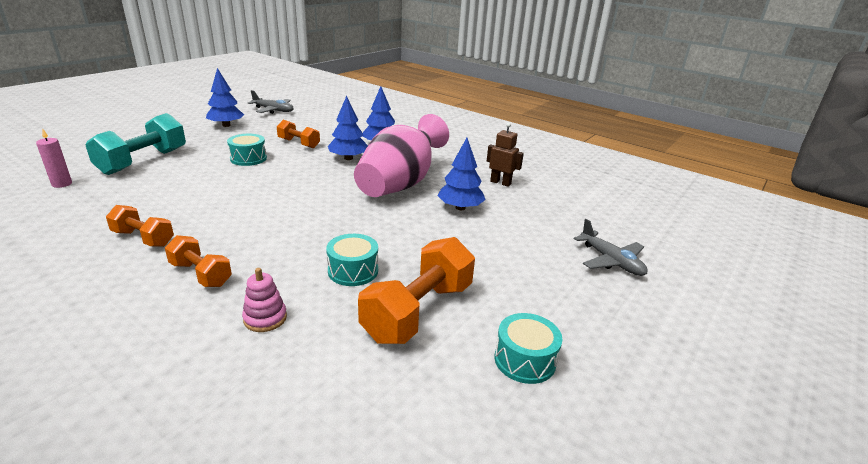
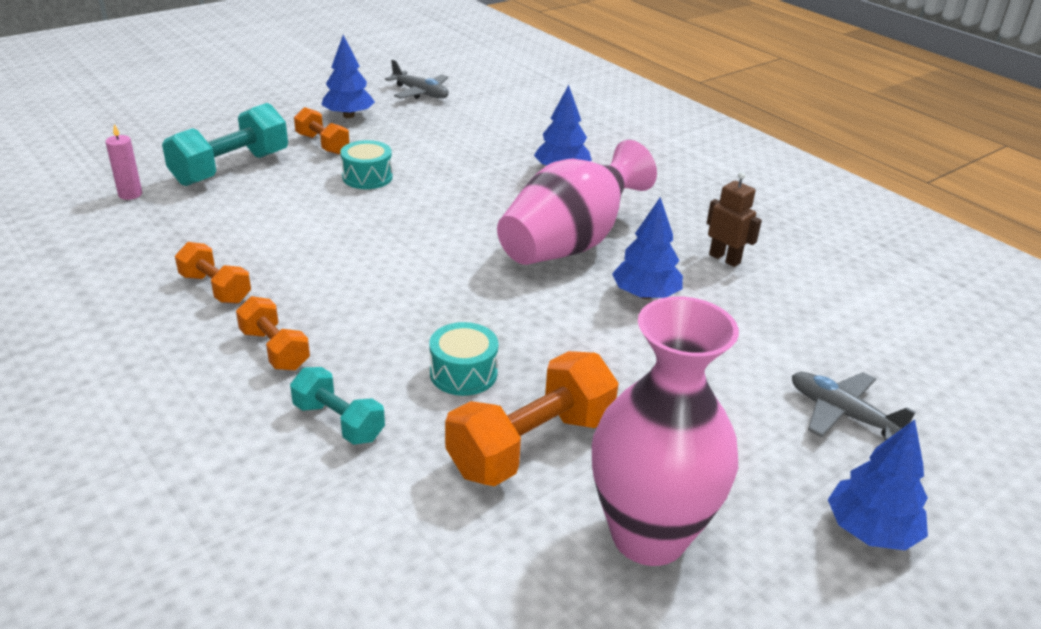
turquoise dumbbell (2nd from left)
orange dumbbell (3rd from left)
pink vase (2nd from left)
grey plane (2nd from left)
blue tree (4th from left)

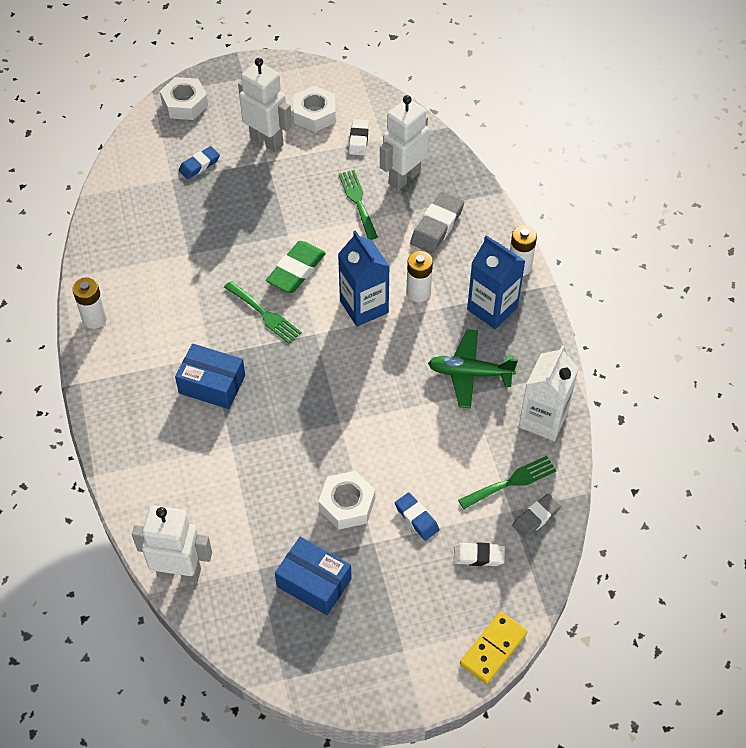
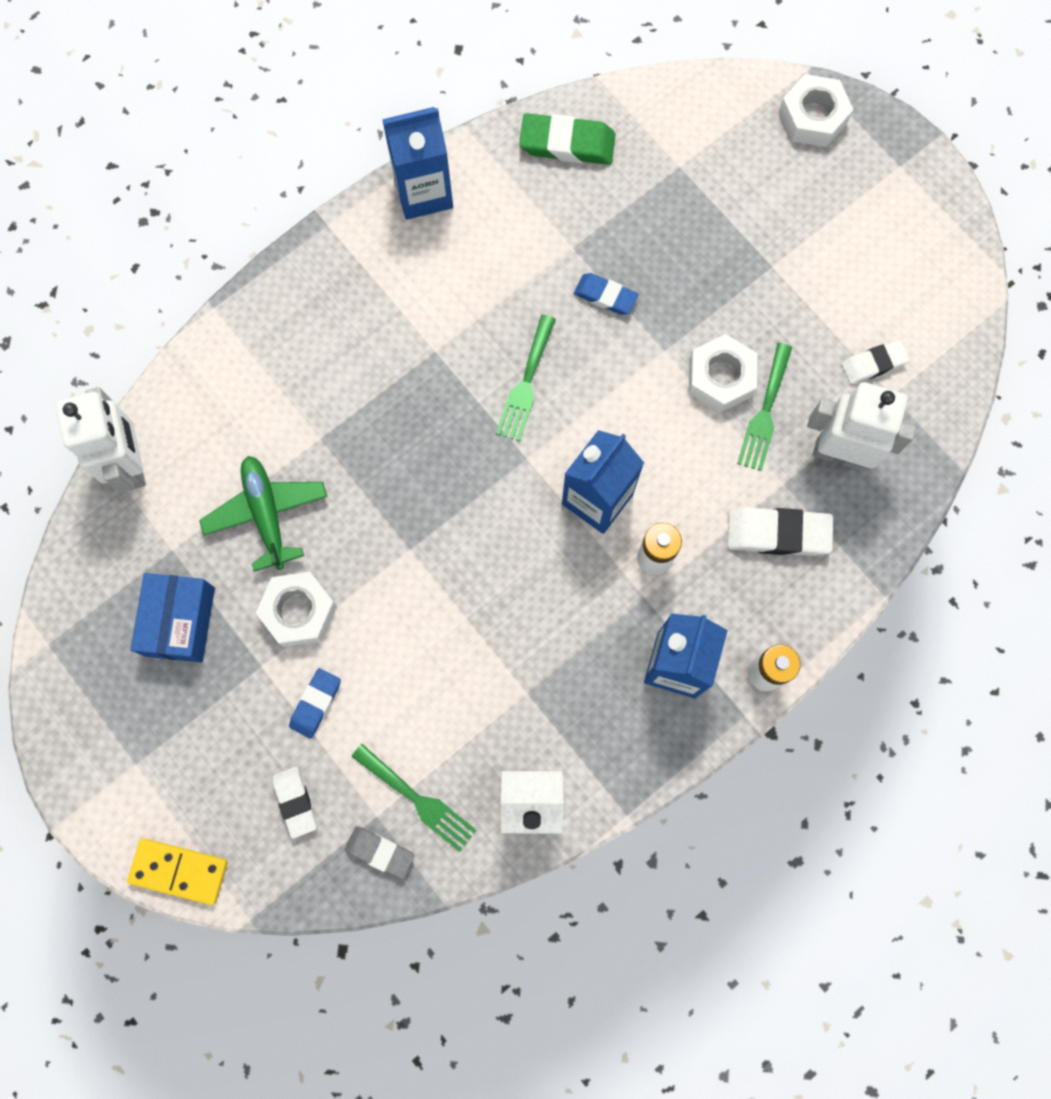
green plane
blue carton (1st from left)
green eraser
blue eraser (2nd from left)
white nut (2nd from left)
white eraser (2nd from left)
green fork (3rd from left)
blue box (1st from left in the first image)
white robot (2nd from left in the first image)

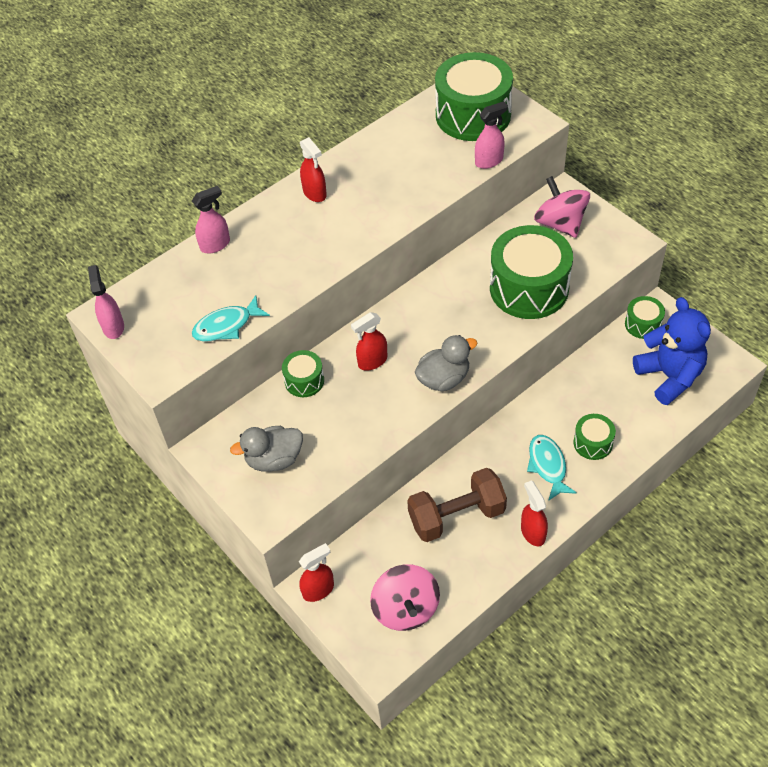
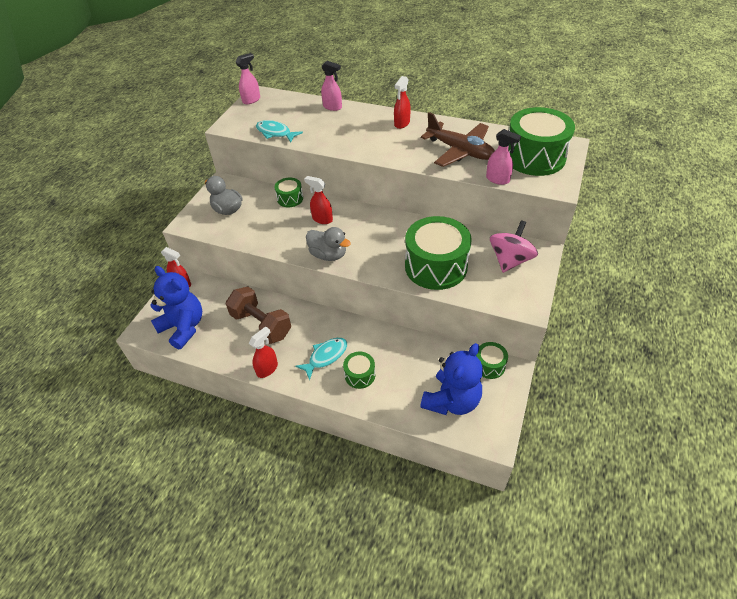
blue teddy bear (1st from left)
brown plane

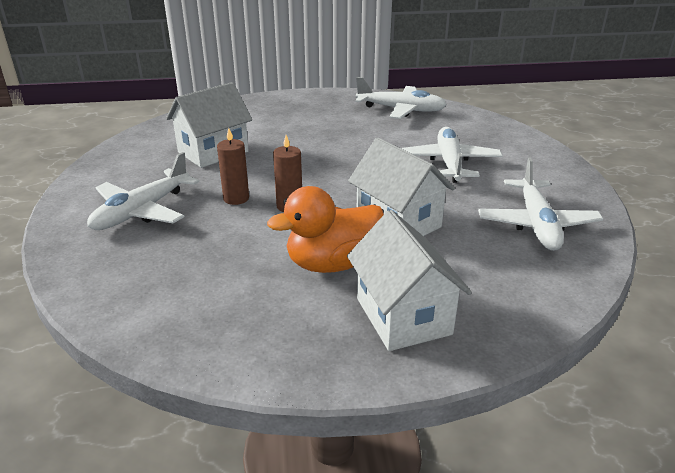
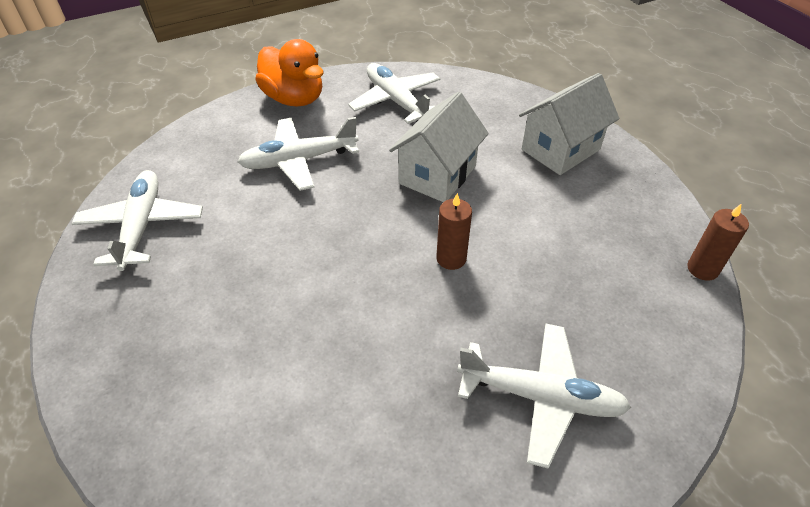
orange duck
white plane (3rd from left)
brown candle (2nd from left)
white house (1st from left in the first image)

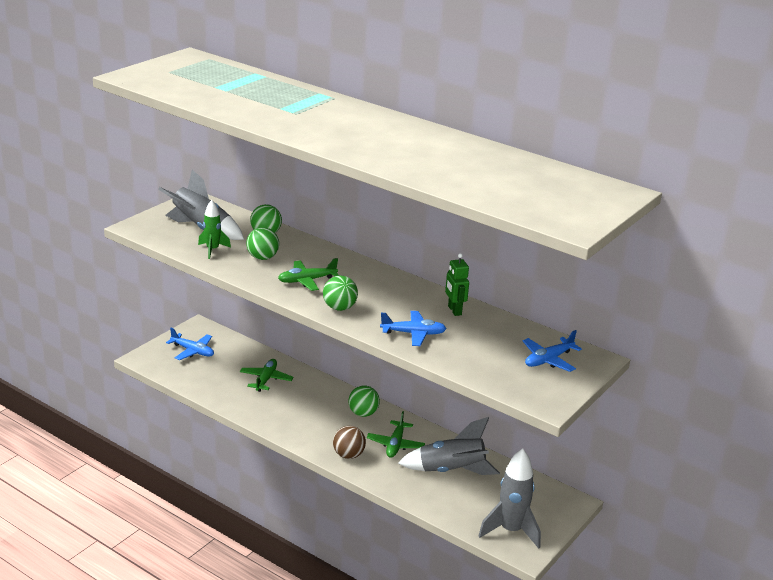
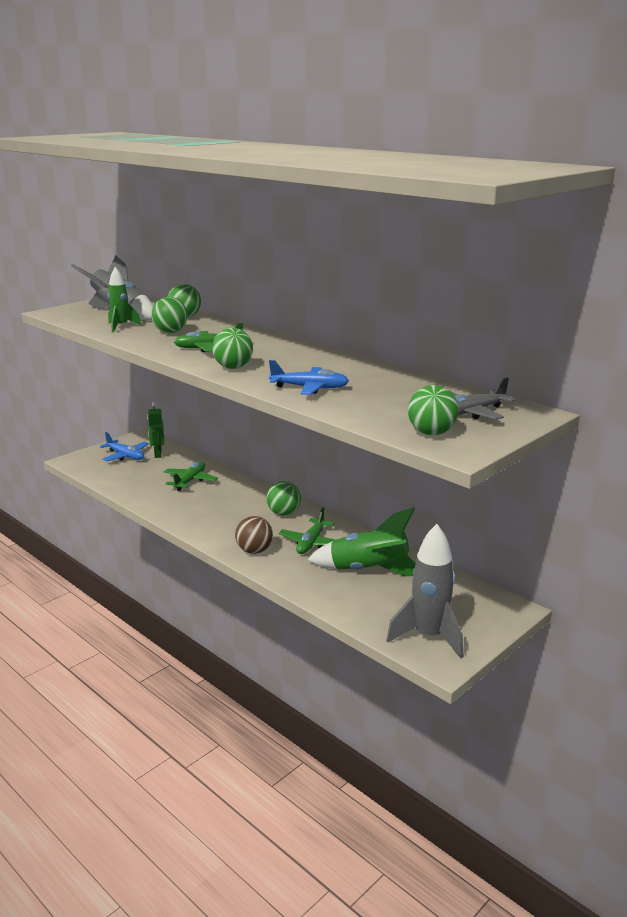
green robot
green rocket (2nd from left)
green ball (5th from left)
grey plane

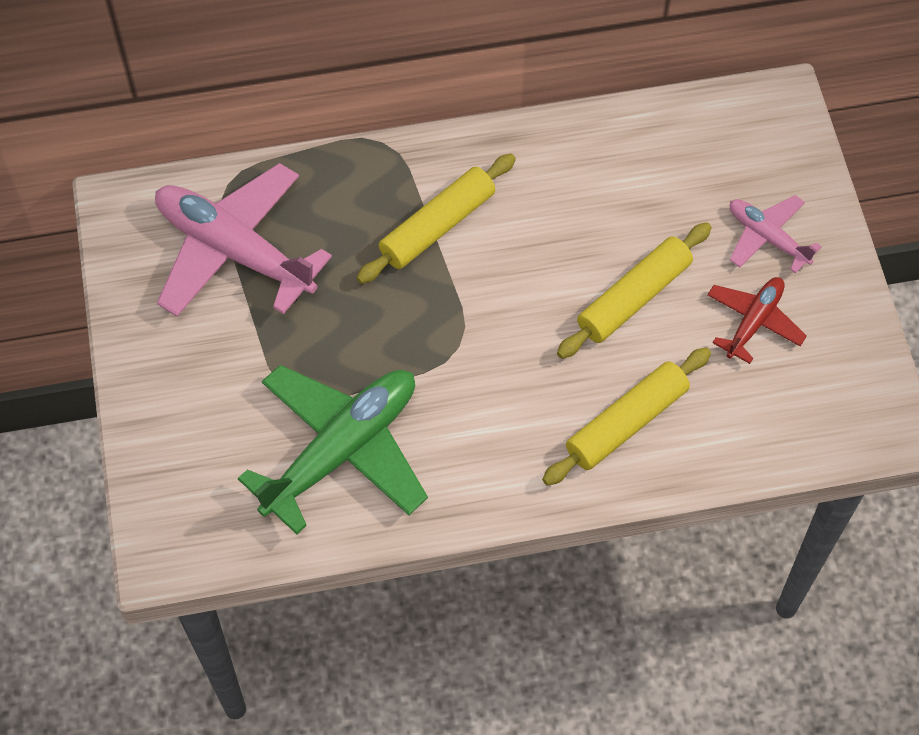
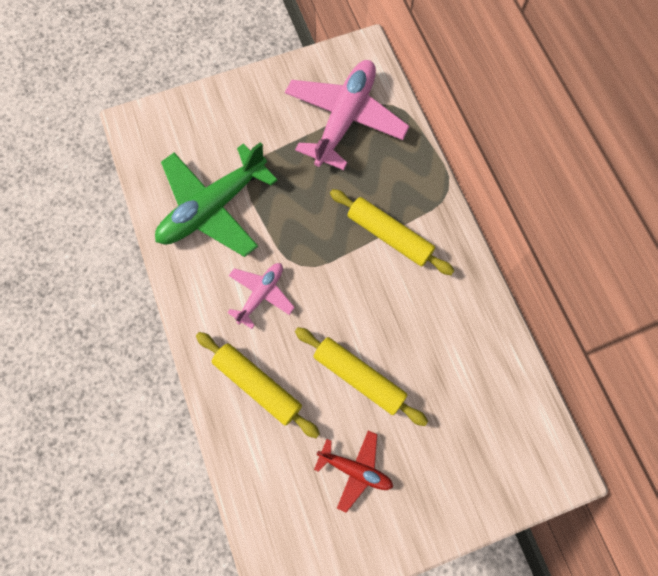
green plane
pink plane (1st from left)

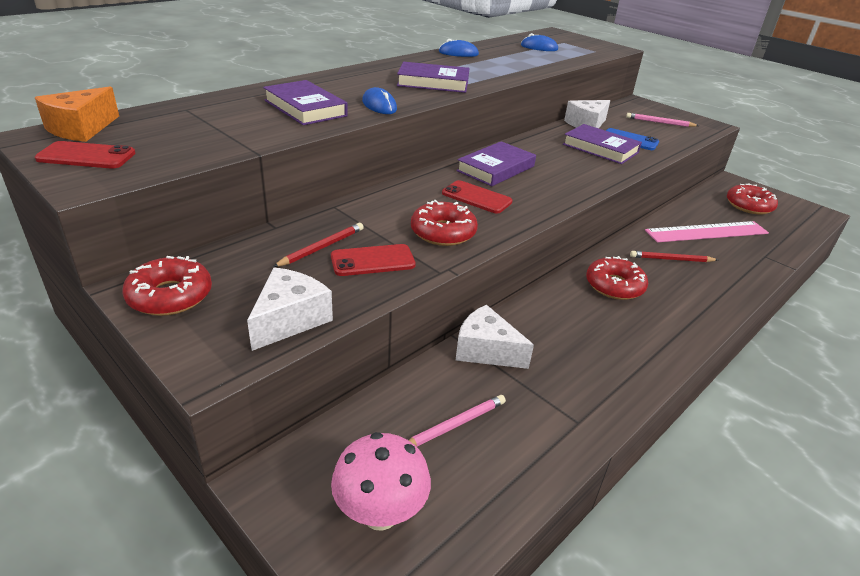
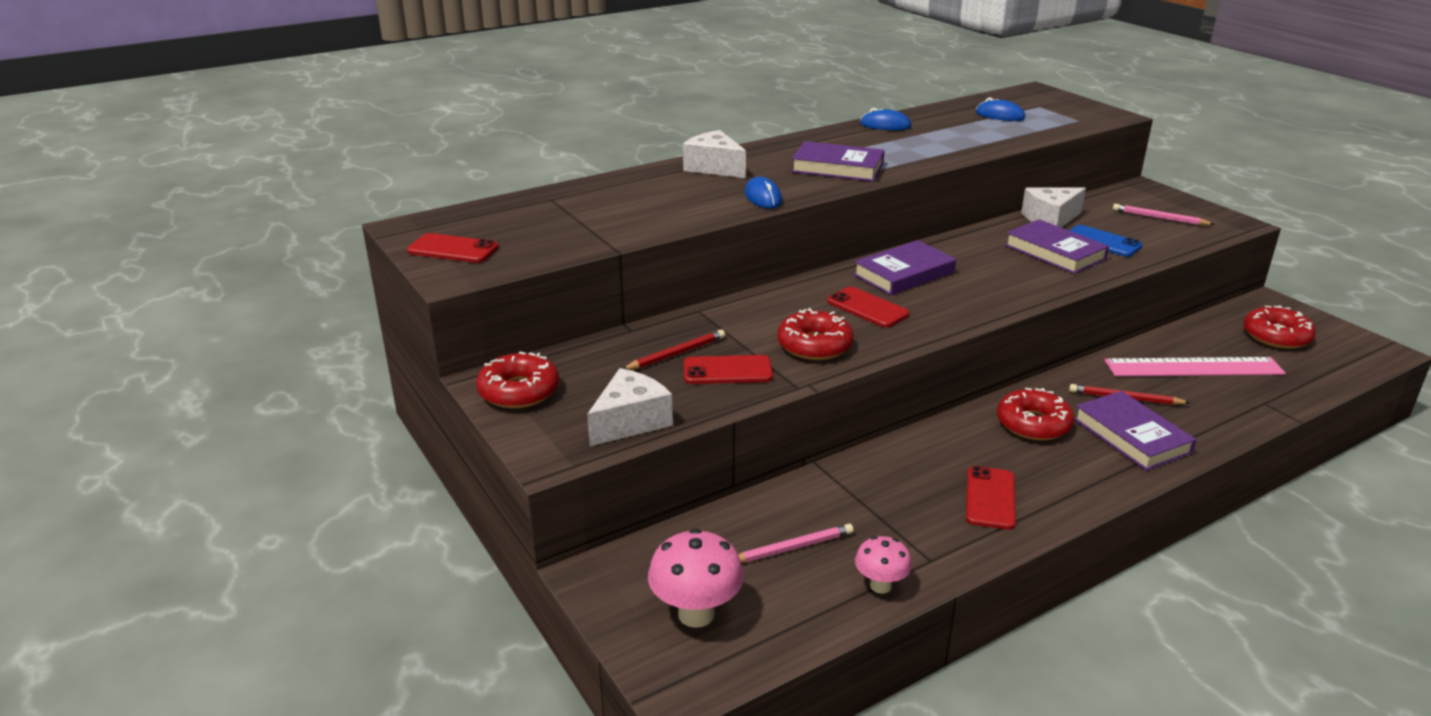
white cheese (2nd from left)
pink mushroom (2nd from left)
red phone (4th from left)
purple book (4th from left)
orange cheese

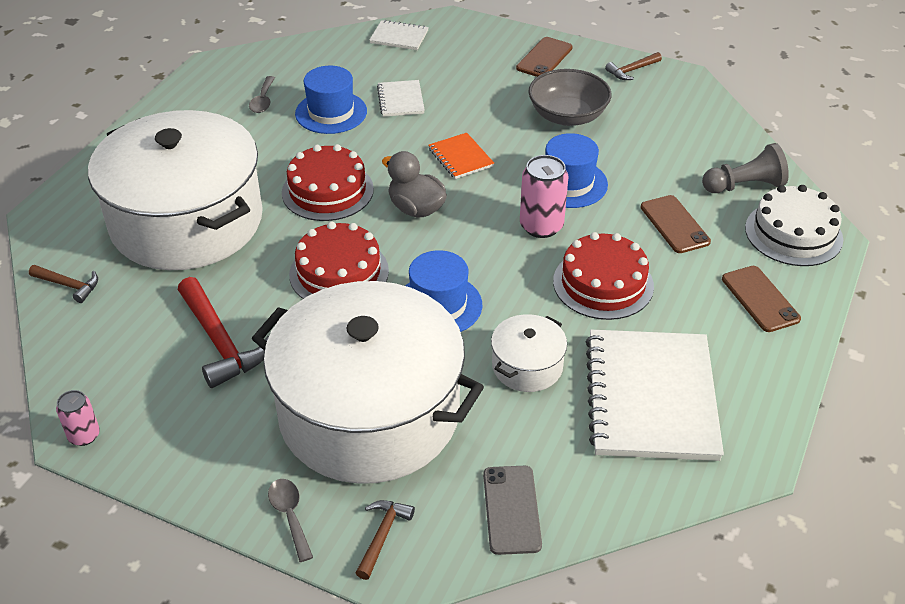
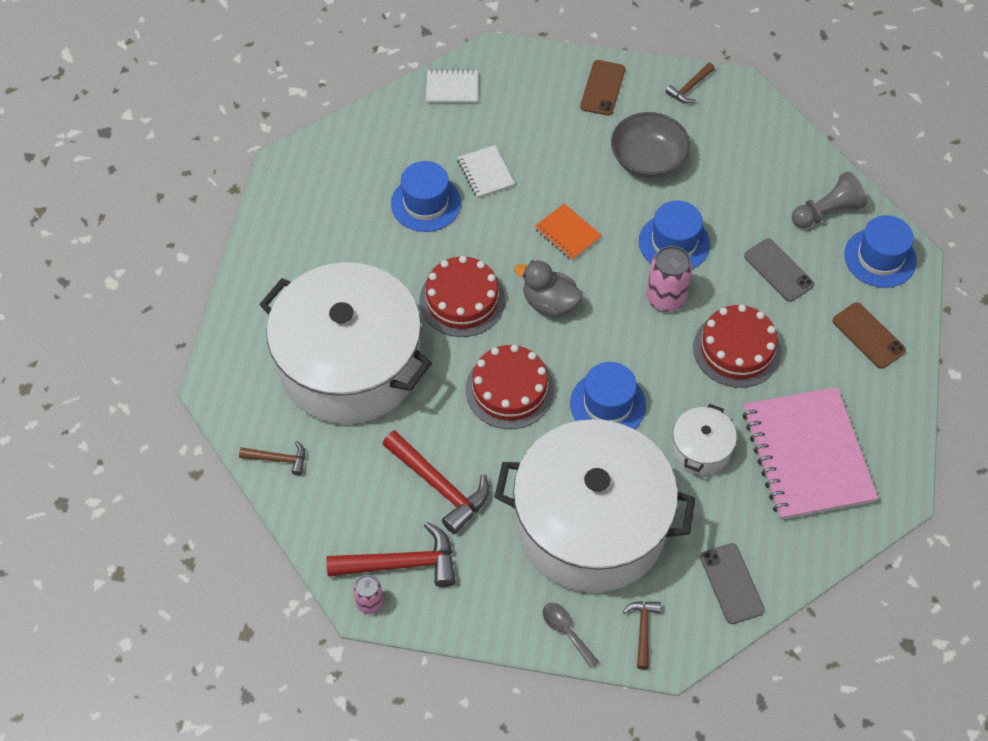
red hammer (1st from left)
pink notebook
grey phone (2nd from left)
blue hat (4th from left)
grey spoon (1st from left in the first image)

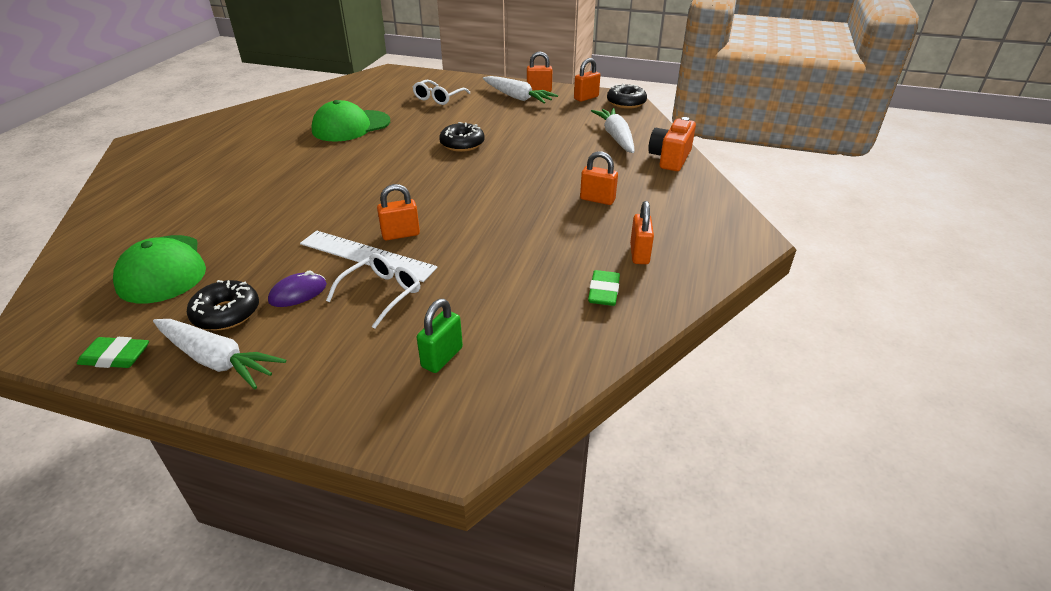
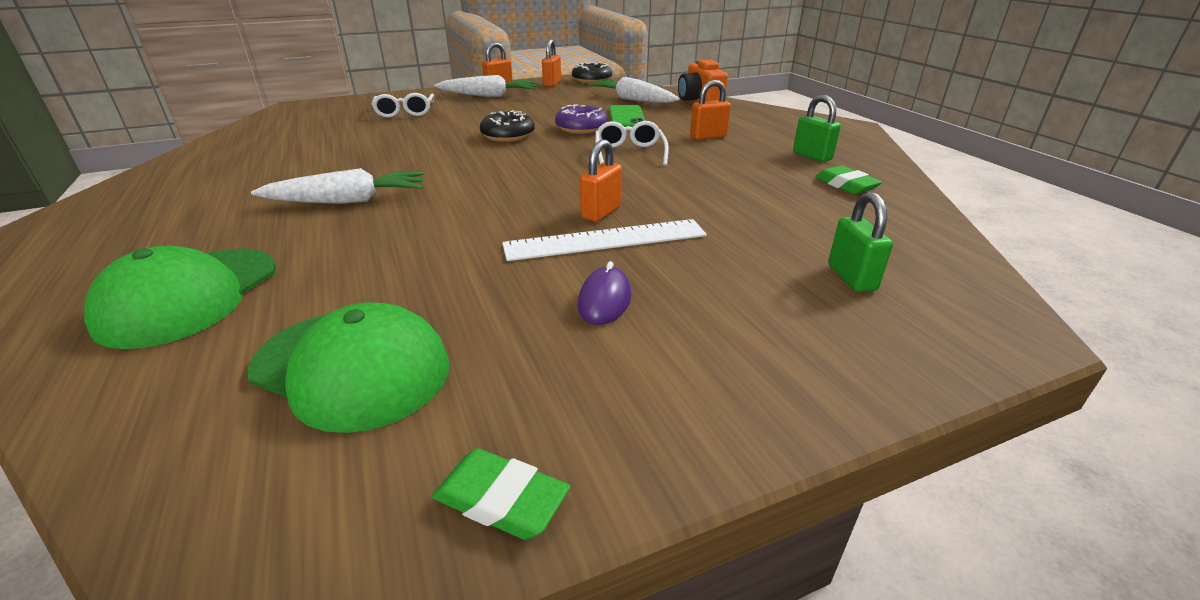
green cap (1st from left)
white carrot (1st from left)
green eraser (1st from left)
purple donut
white glasses (2nd from left)
green phone
green padlock (1st from left)
black donut (1st from left in the first image)

